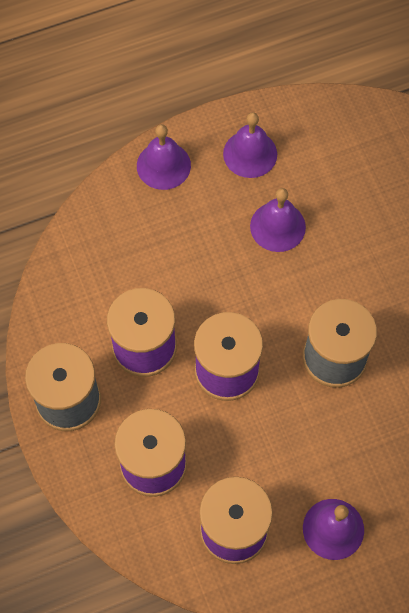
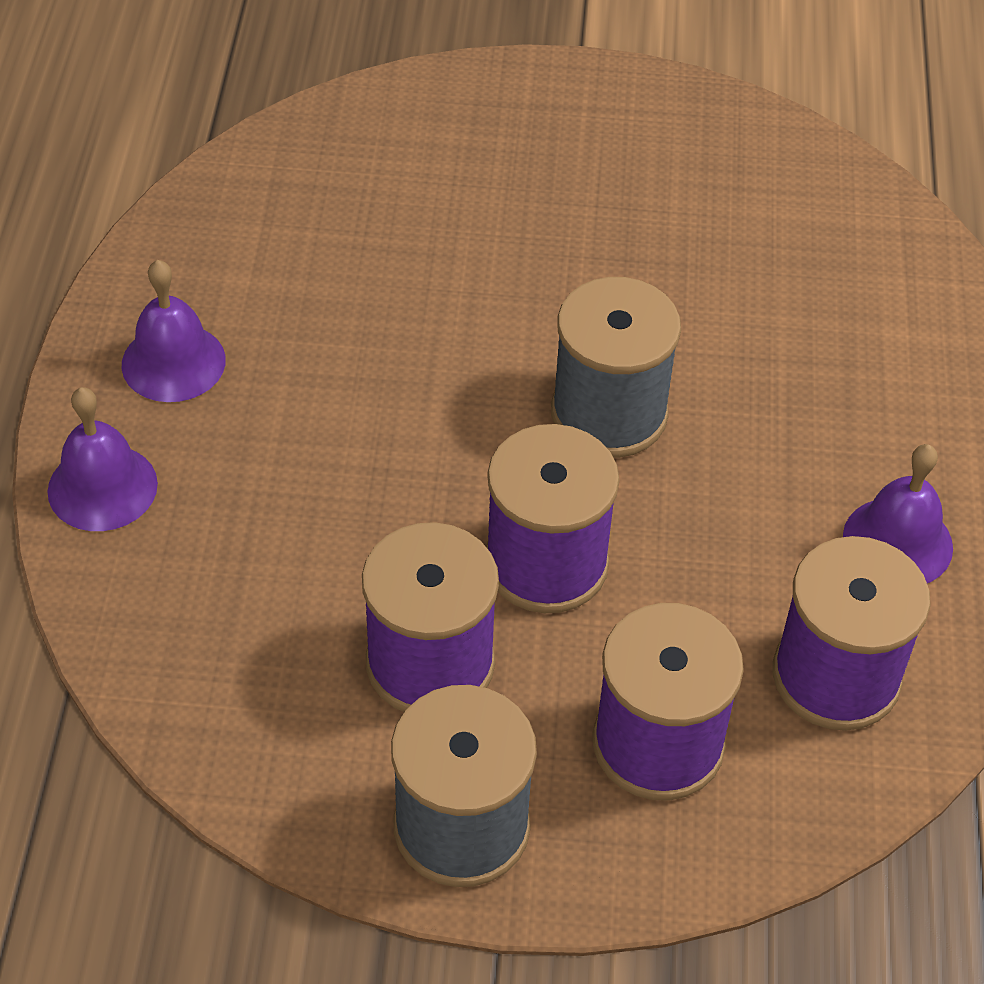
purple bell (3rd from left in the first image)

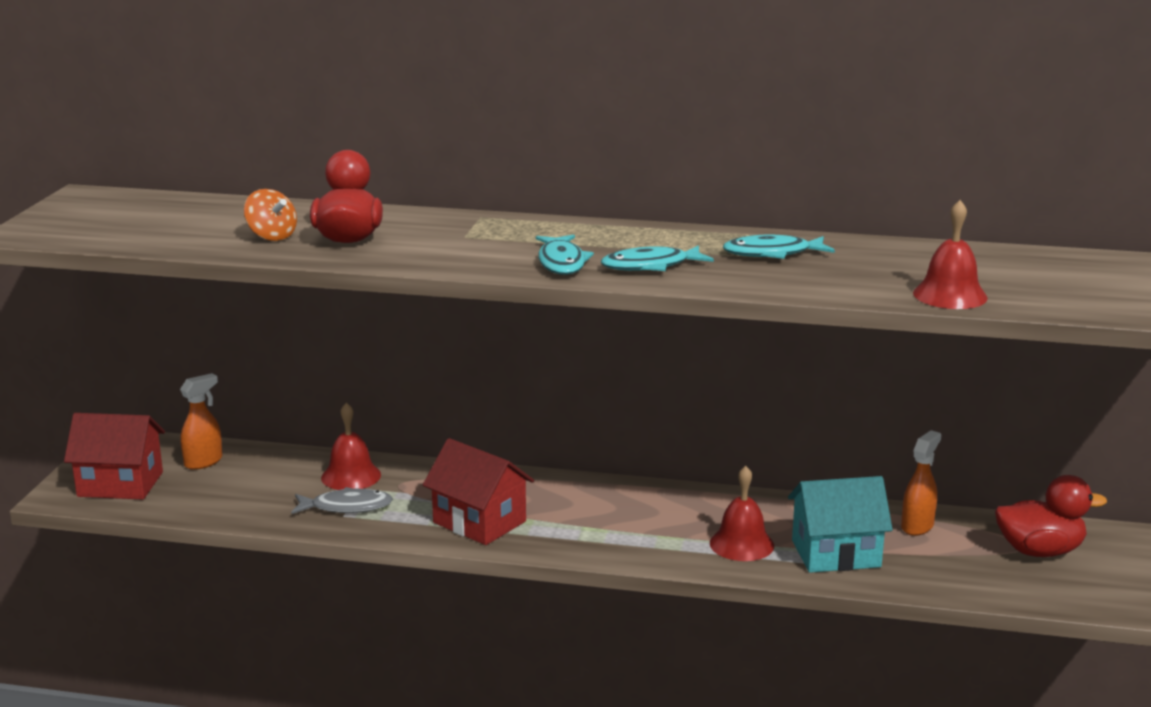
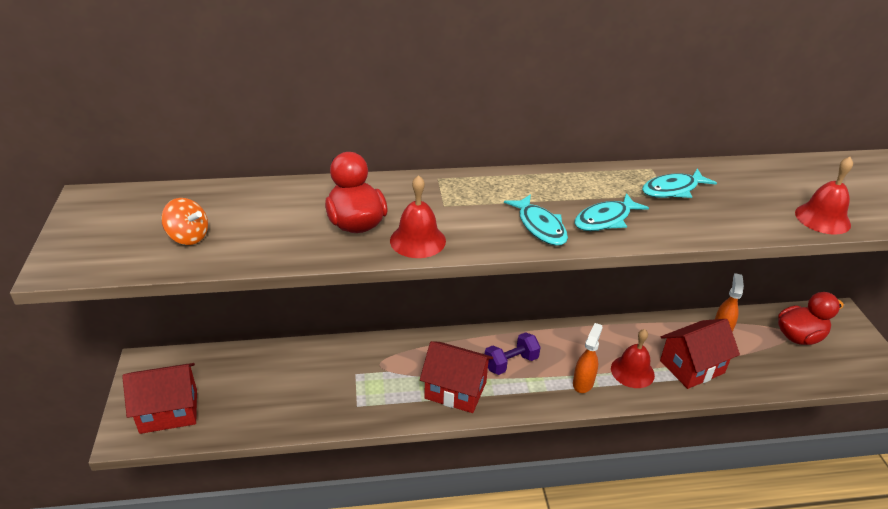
orange spinning top
red bell (1st from left)
purple dumbbell
orange spray bottle (1st from left)
red house (3rd from left)
grey fish

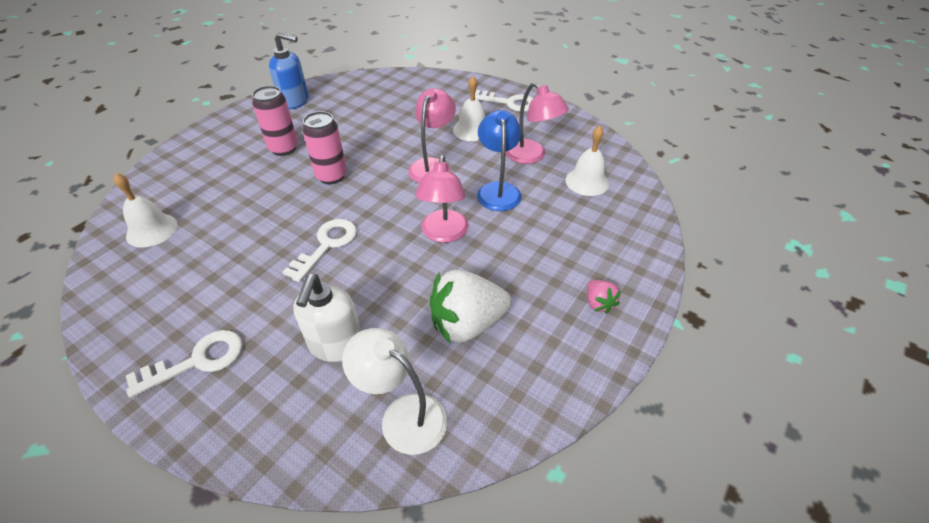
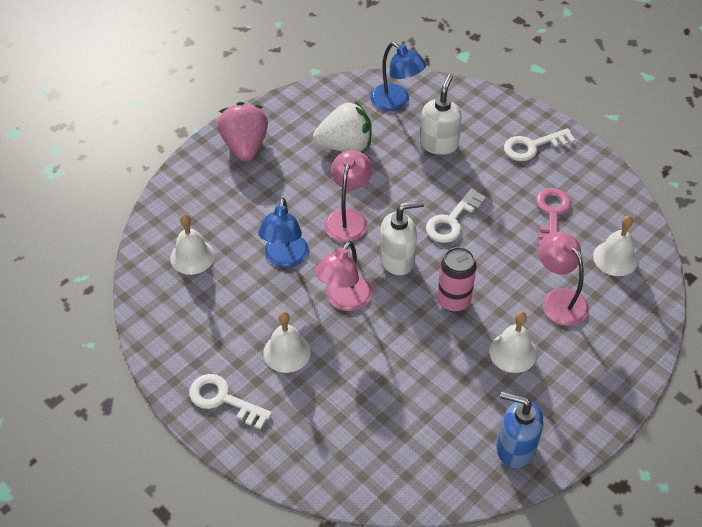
pink strawberry
blue lamp (2nd from left)
white soap dispenser (1st from left)
white bell (3rd from left)
pink key
pink lamp (3rd from left)

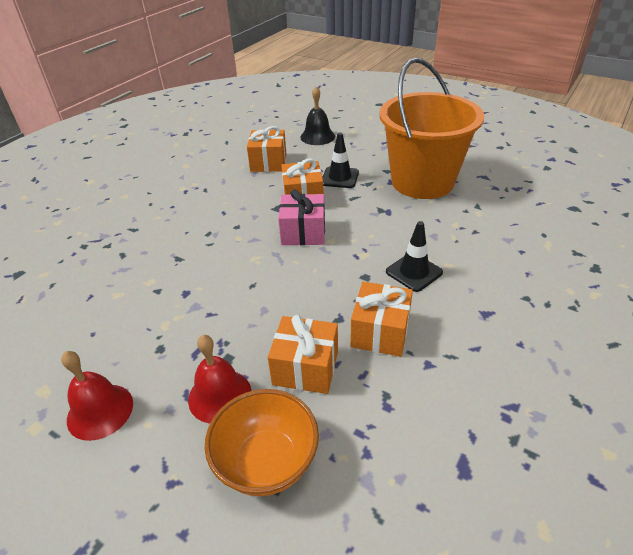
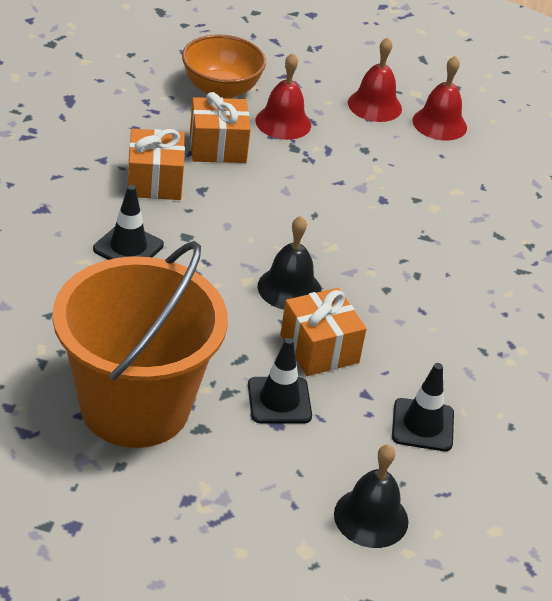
black bell (1st from left)
black traffic cone (3rd from left)
red bell (3rd from left)

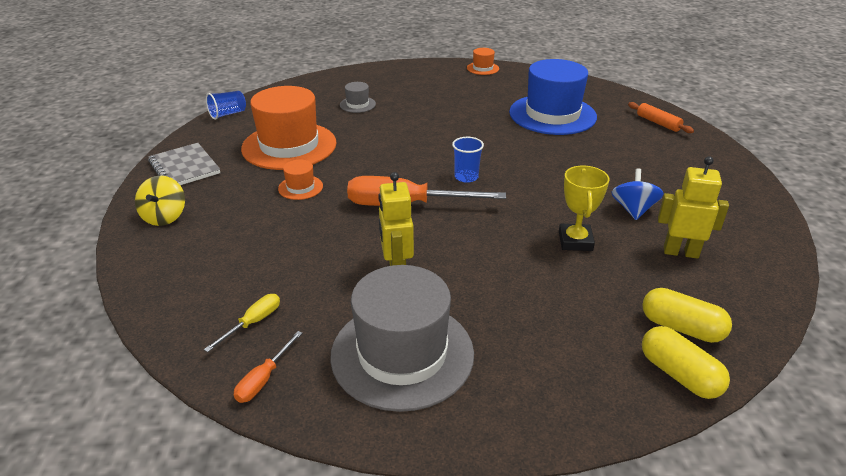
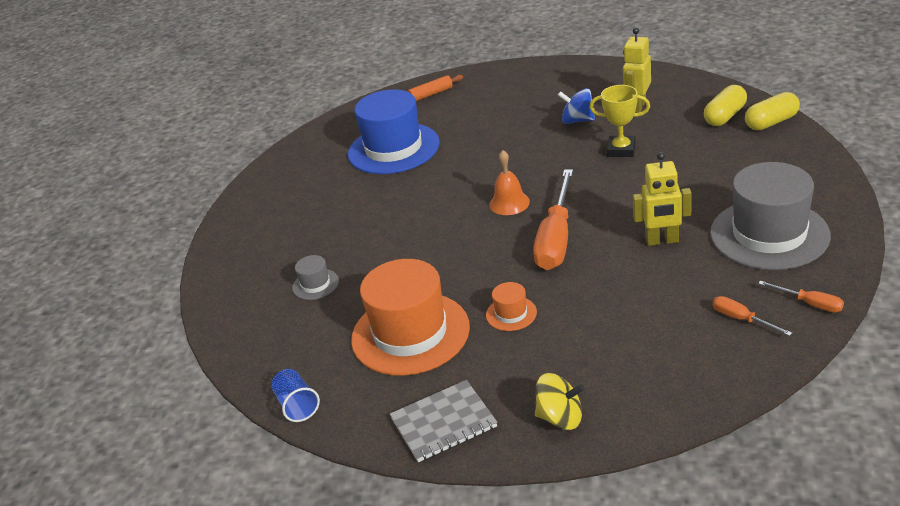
orange bell
orange screwdriver (2nd from left)
orange hat (3rd from left in the first image)

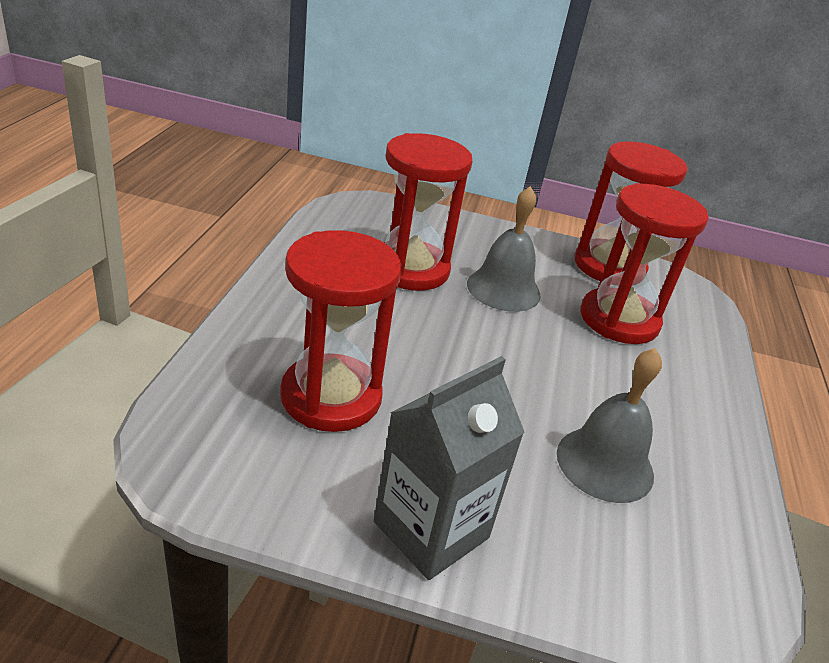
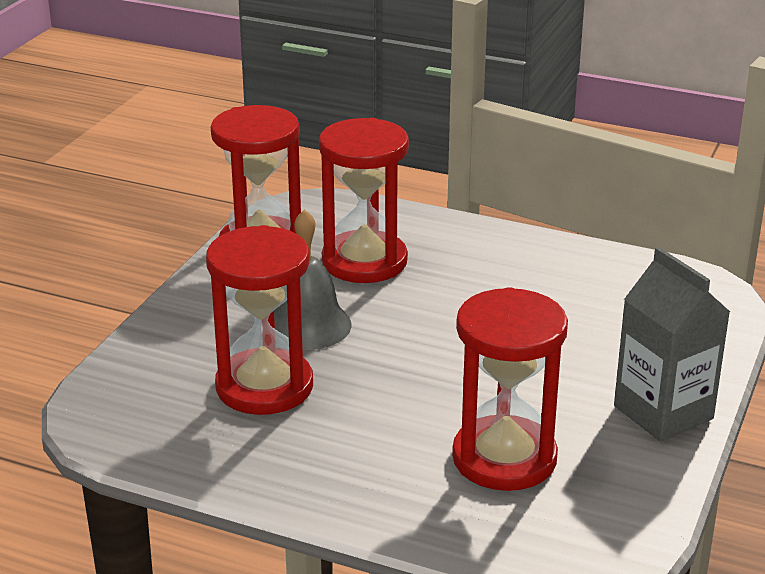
grey bell (2nd from left in the first image)

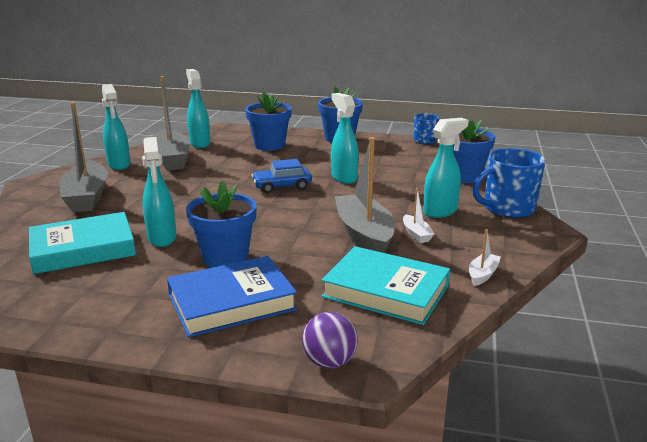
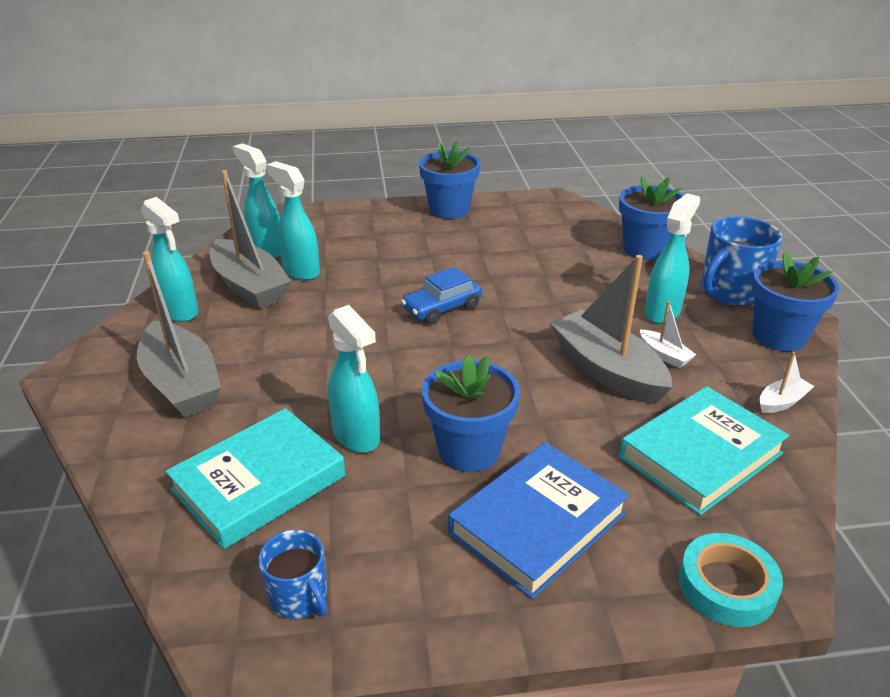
blue mug (1st from left)
turquoise spray bottle (3rd from left)
turquoise book (2nd from left)
turquoise tape
blue flower pot (4th from left)
white boat (2nd from left)

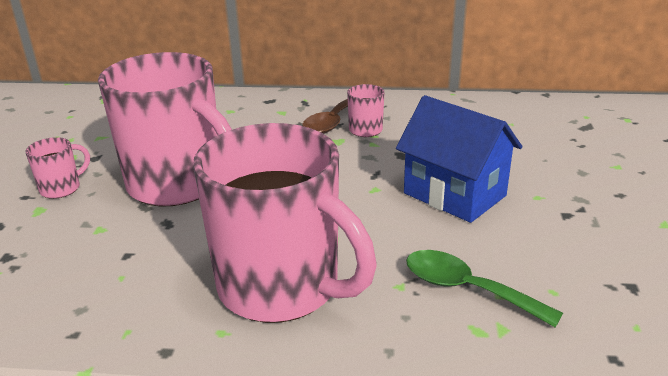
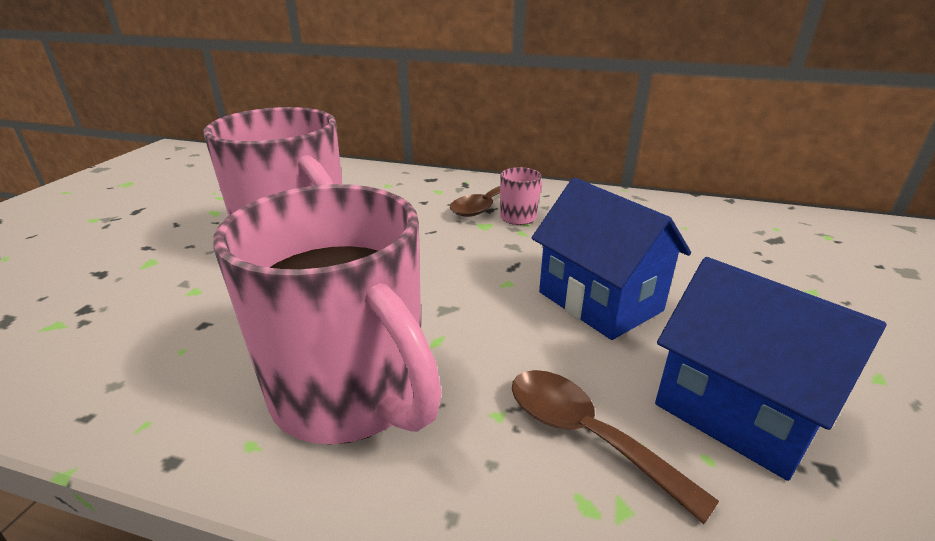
brown spoon (2nd from left)
blue house (2nd from left)
pink mug (1st from left in the first image)

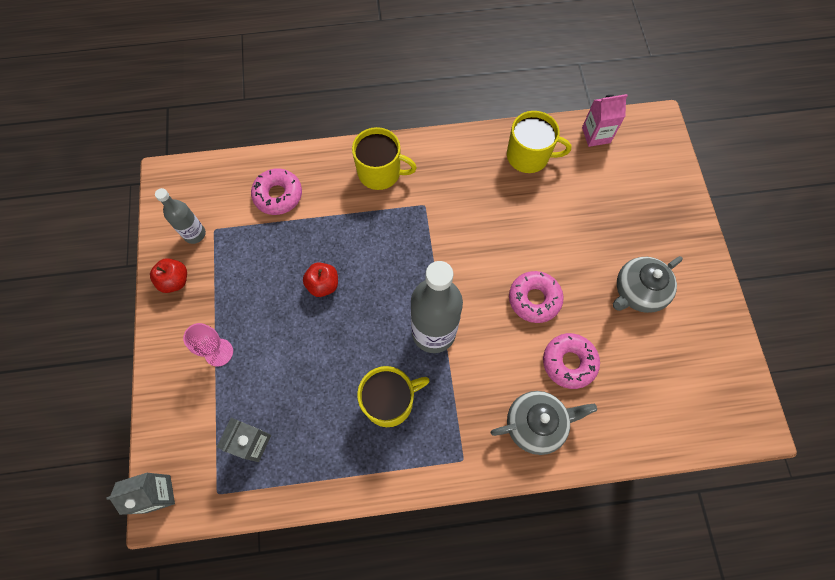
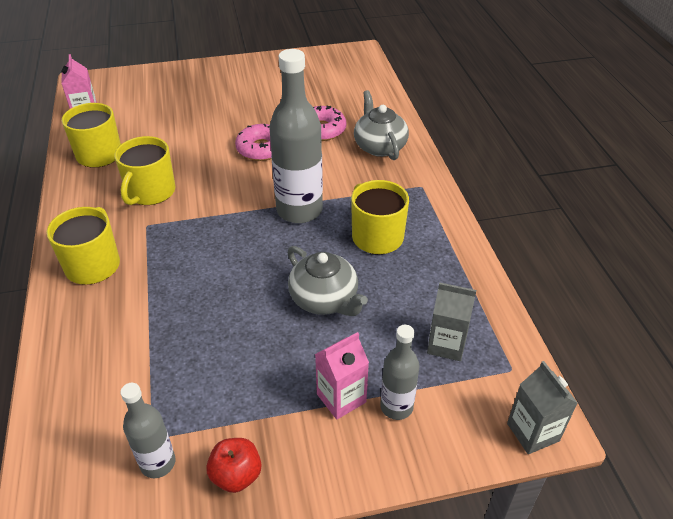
yellow mug (3rd from left)
grey teapot (1st from left)
pink carton (2nd from left)
grey bottle (3rd from left)
pink donut (1st from left in the first image)
red apple (2nd from left in the first image)

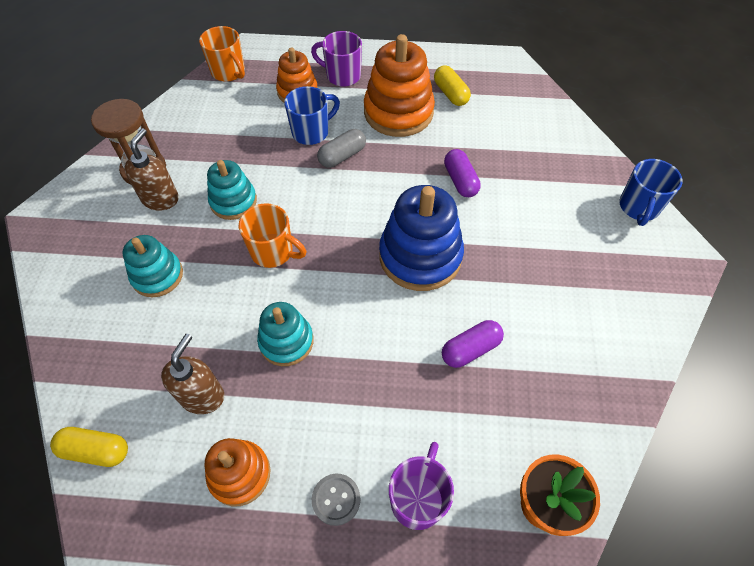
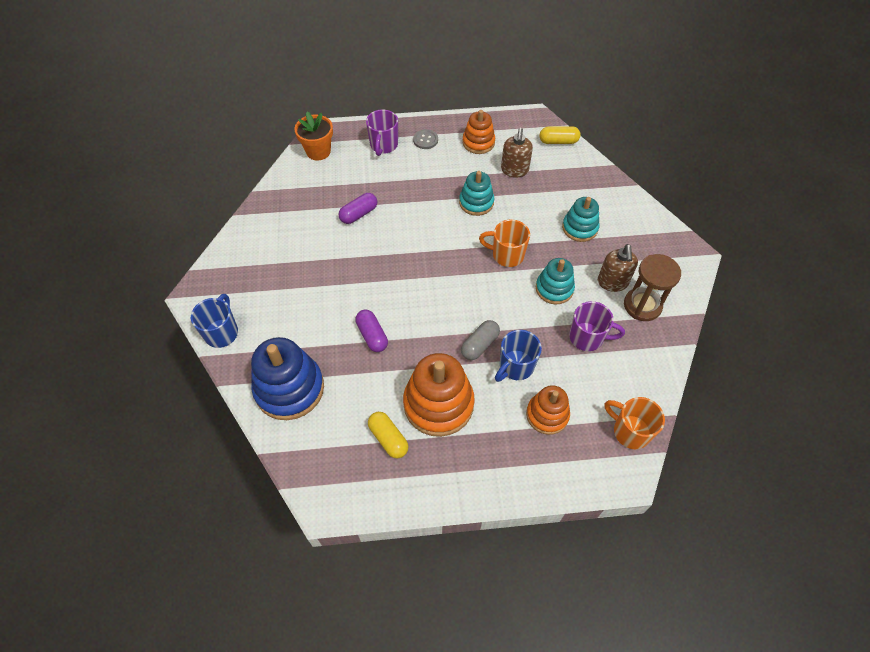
blue stacking toy
purple mug (2nd from left)

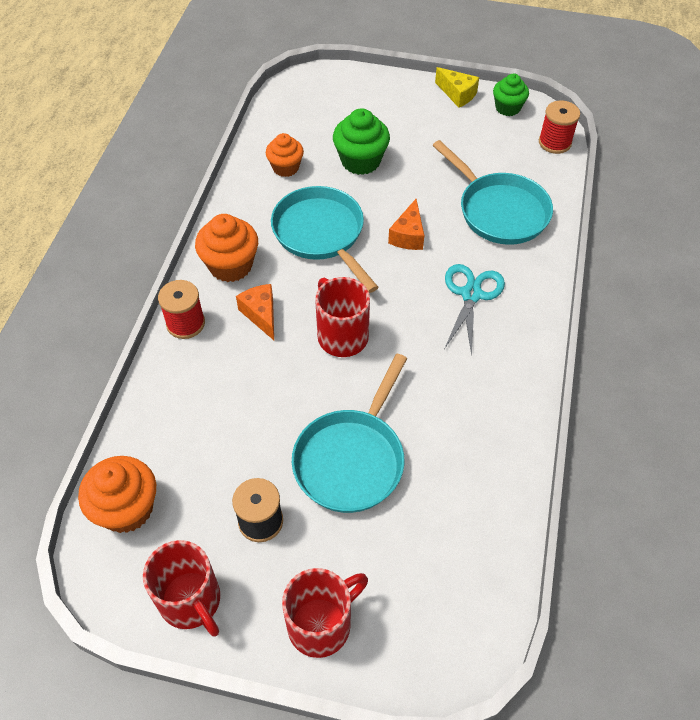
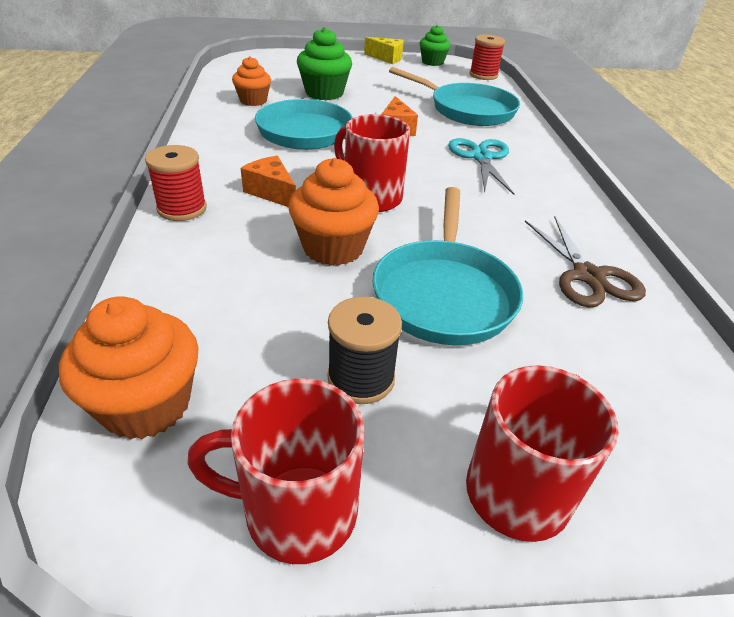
red mug (1st from left)
orange cupcake (3rd from left)
brown scissors

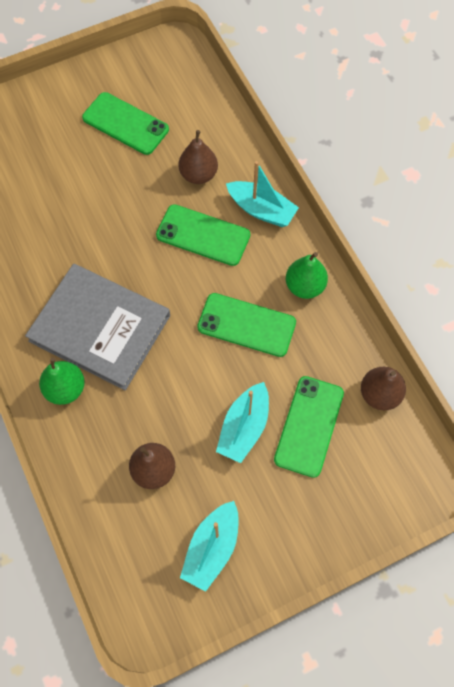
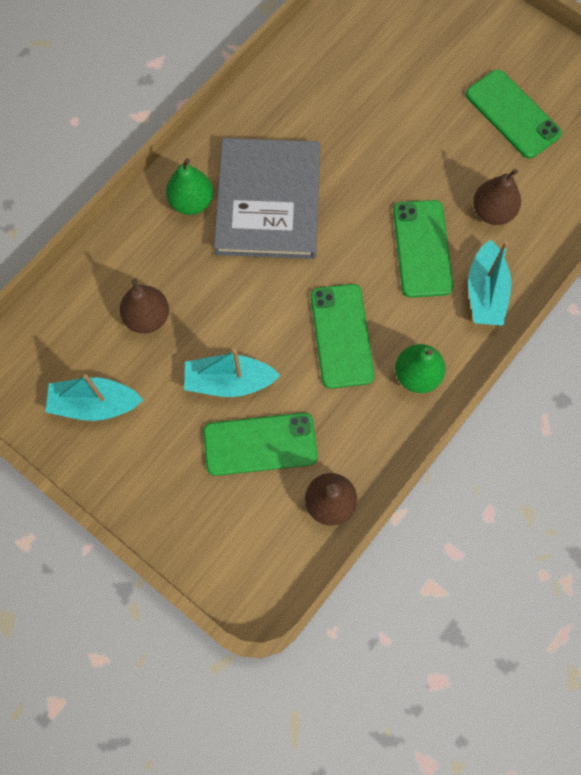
green phone (4th from left)

